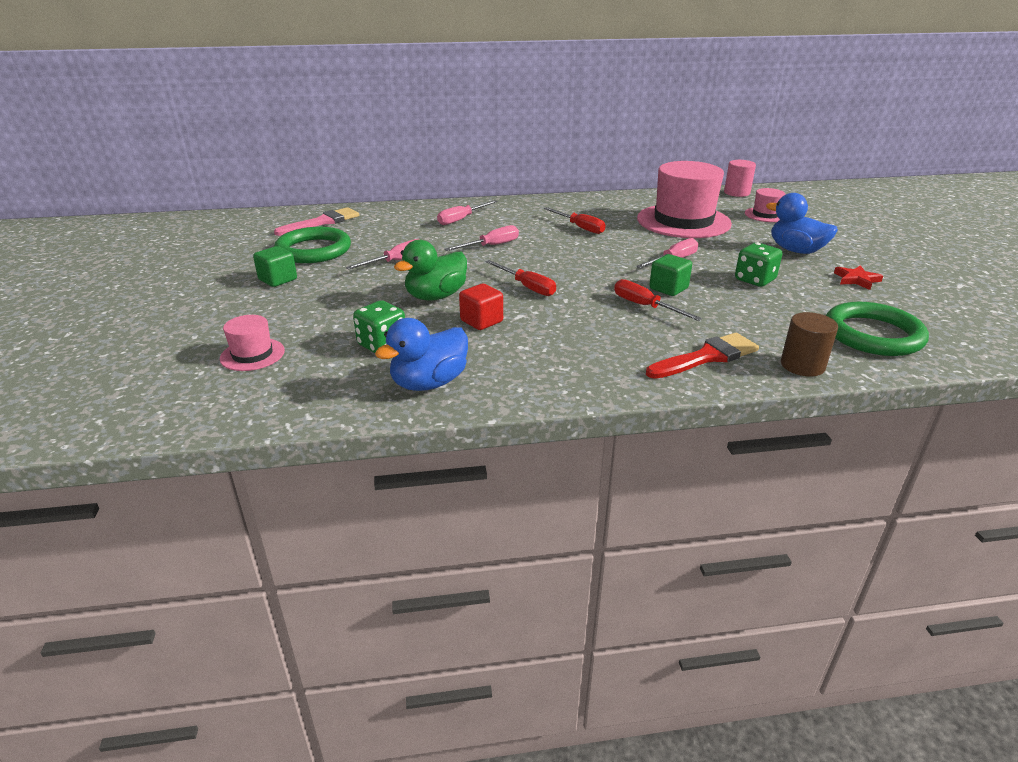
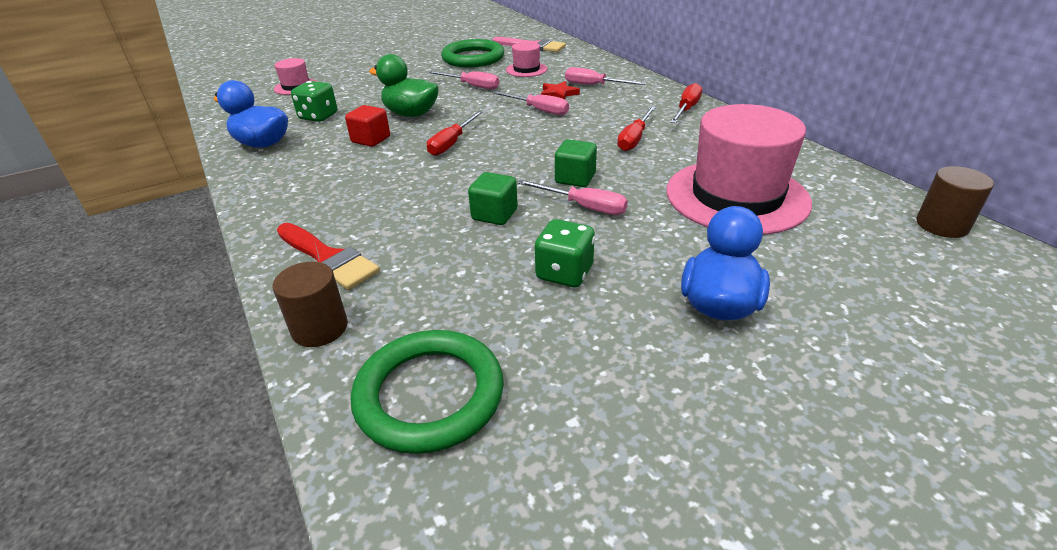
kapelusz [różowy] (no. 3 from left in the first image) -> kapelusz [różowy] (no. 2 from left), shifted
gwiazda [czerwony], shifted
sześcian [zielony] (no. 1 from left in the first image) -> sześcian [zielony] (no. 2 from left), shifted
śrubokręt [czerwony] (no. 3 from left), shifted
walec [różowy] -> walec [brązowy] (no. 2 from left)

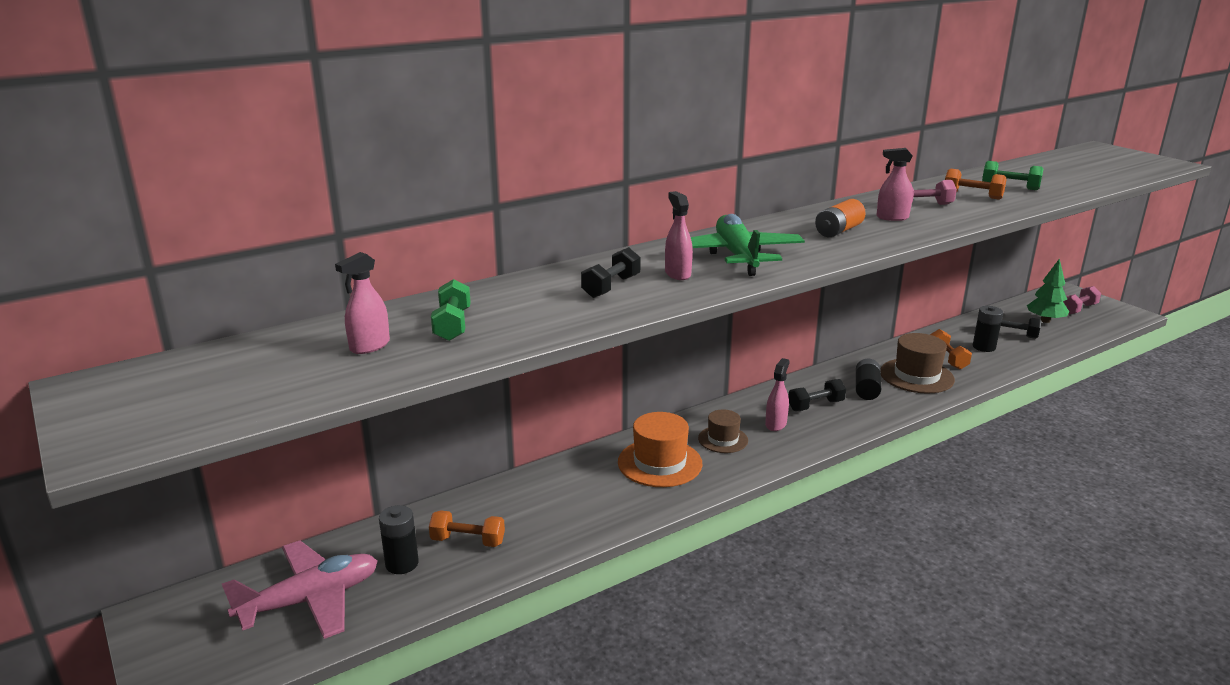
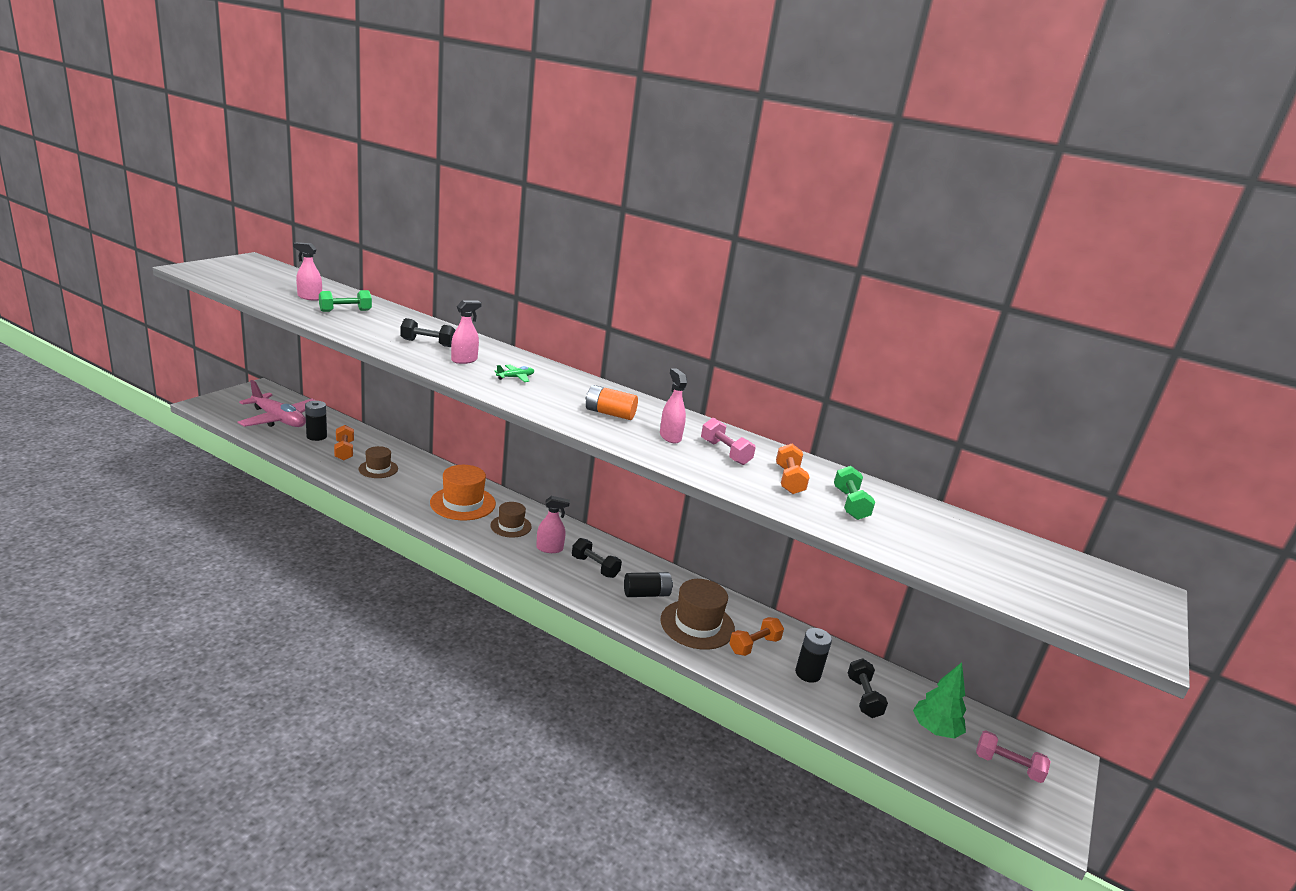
none -> kapelusz [brązowy] (no. 1 from left)
samolot [zielony], x0.41

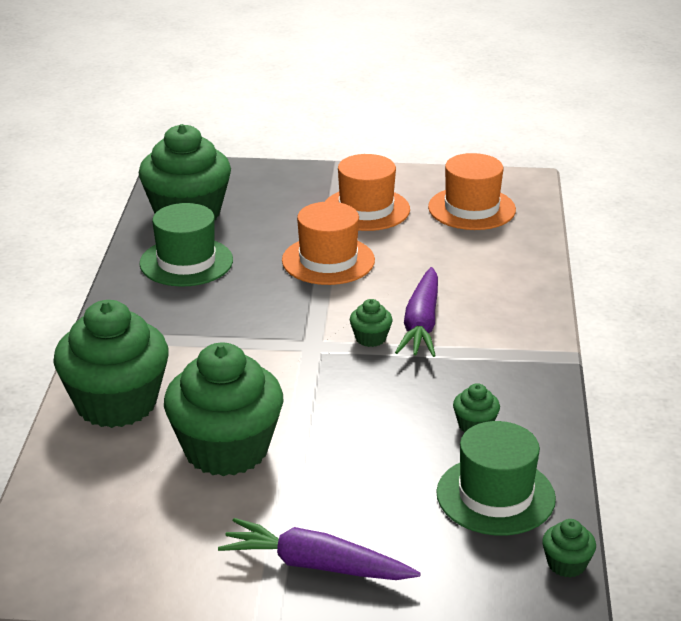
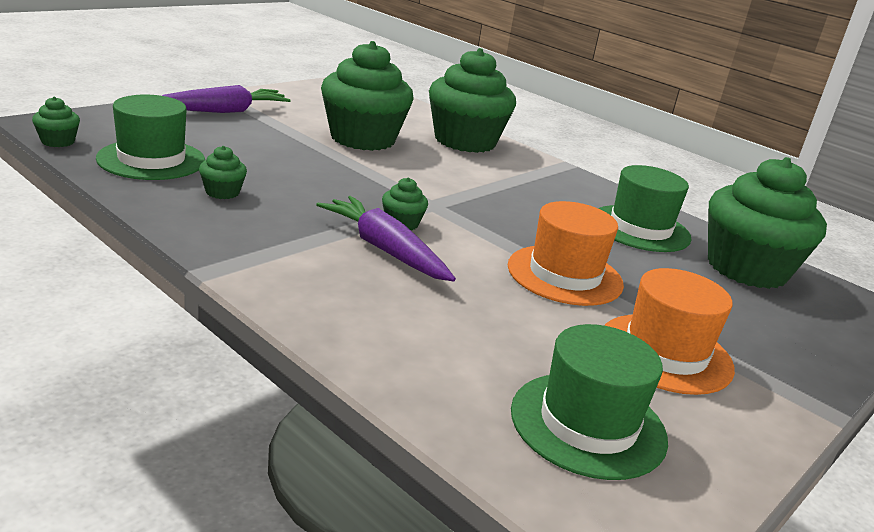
kapelusz [pomarańczowy] (no. 3 from left) -> kapelusz [zielony] (no. 2 from left)

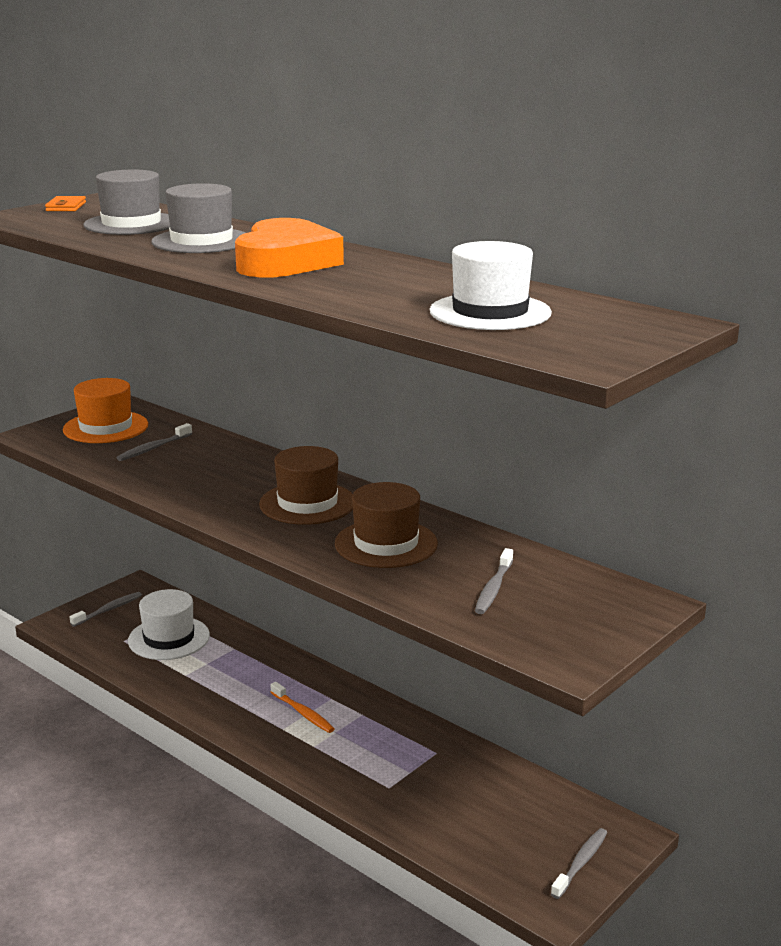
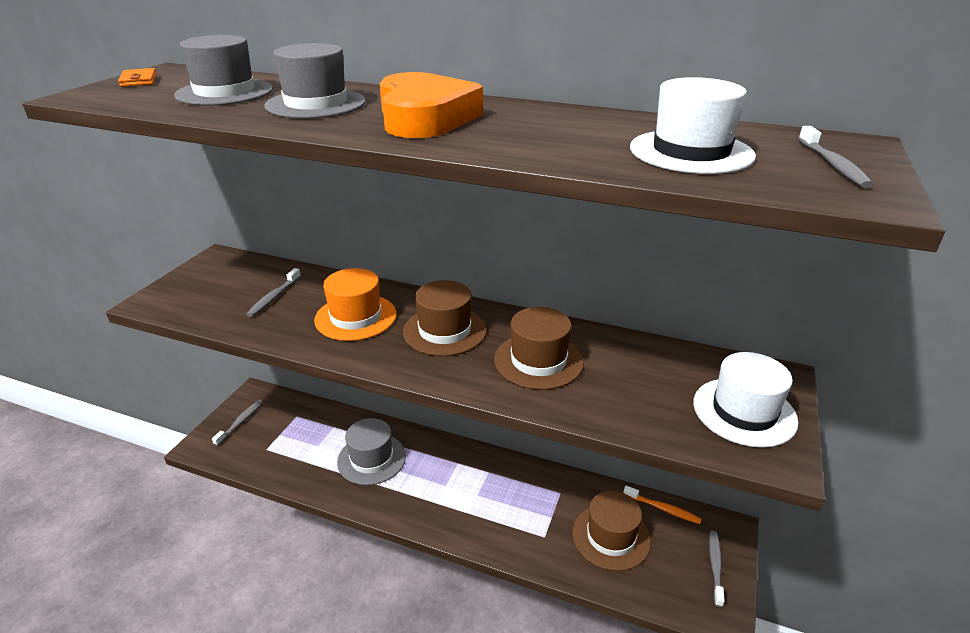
kapelusz [pomarańczowy], shifted
none -> kapelusz [szary] (no. 3 from left)
none -> kapelusz [brązowy] (no. 3 from left)
szczoteczka do zębów [pomarańczowy], shifted
kapelusz [biały] (no. 1 from left in the first image) -> kapelusz [biały] (no. 2 from left), shifted
szczoteczka do zębów [szary] (no. 3 from left in the first image) -> szczoteczka do zębów [szary] (no. 4 from left), shifted

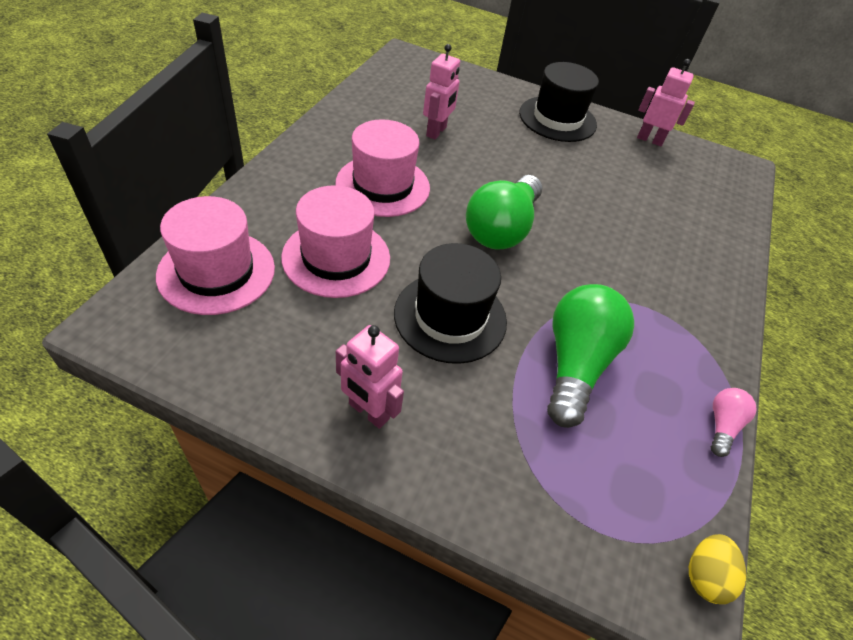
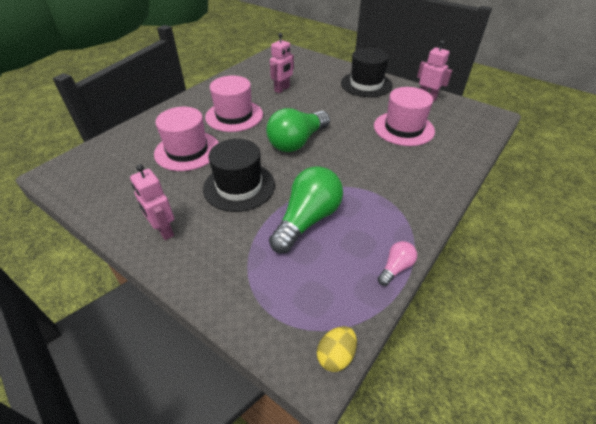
kapelusz [różowy] (no. 1 from left in the first image) -> kapelusz [różowy] (no. 3 from left), shifted

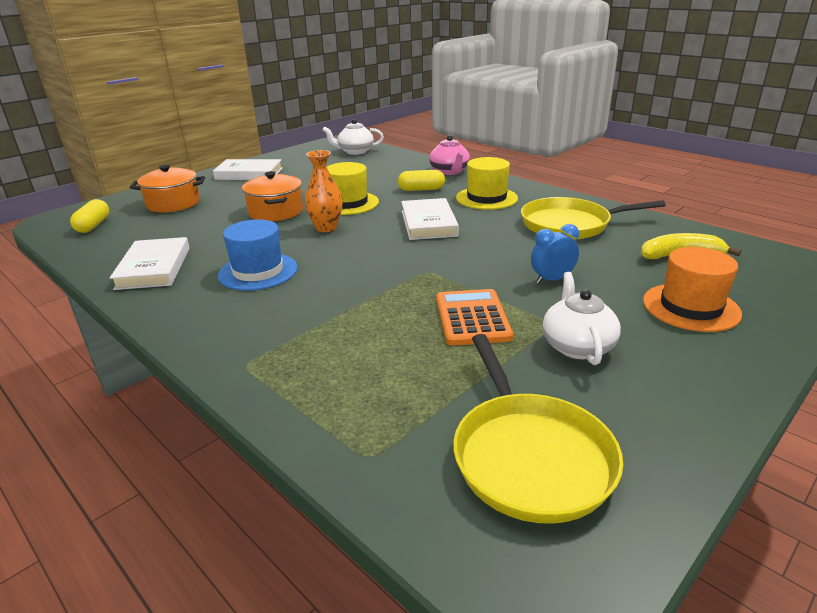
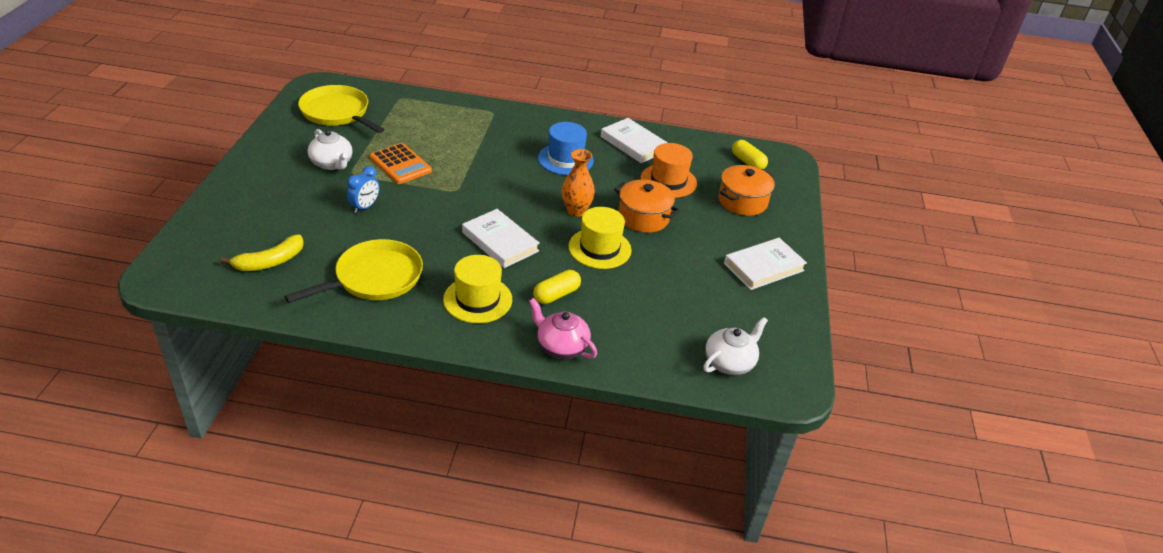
kapelusz [pomarańczowy], shifted

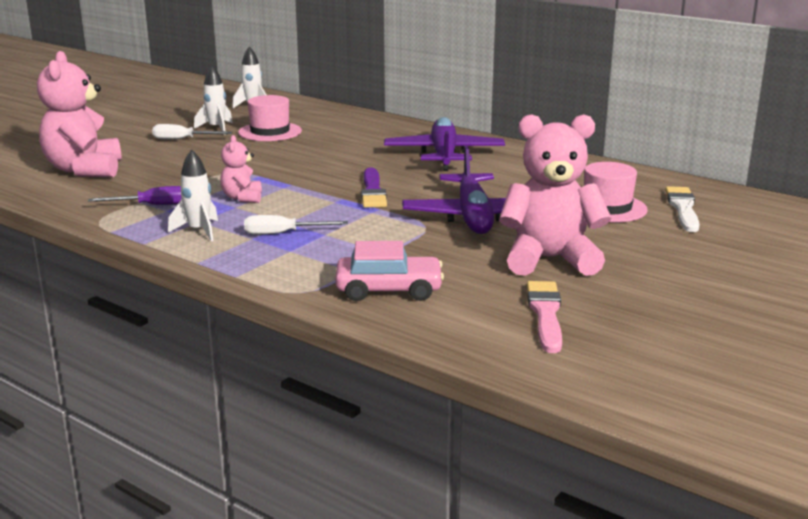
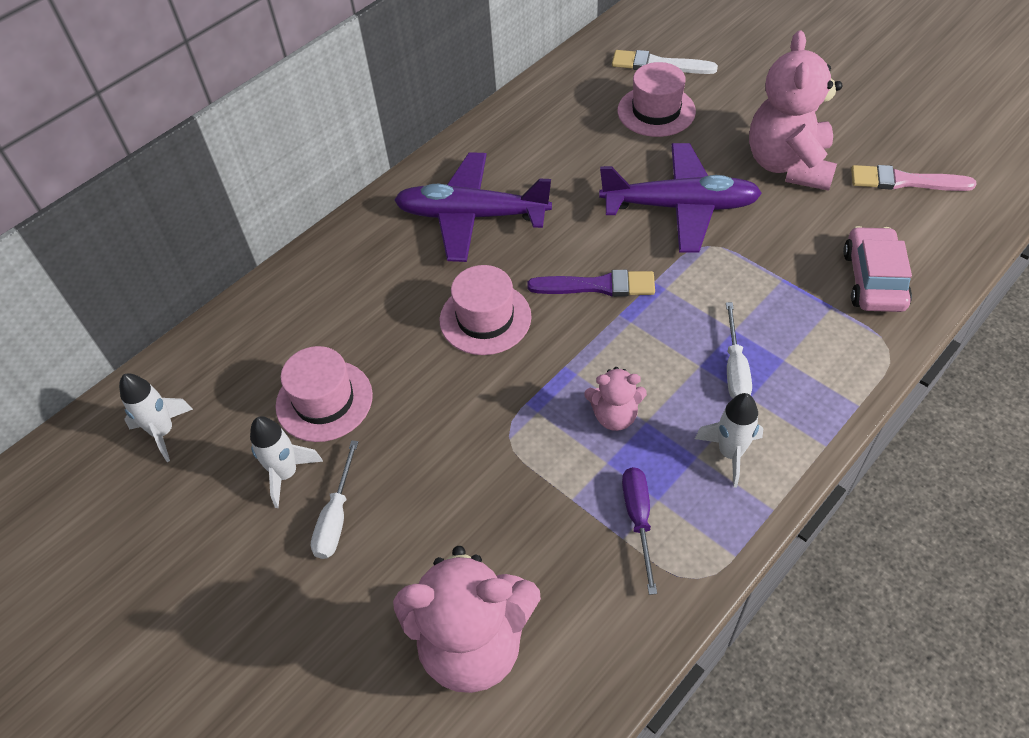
none -> kapelusz [różowy] (no. 2 from left)

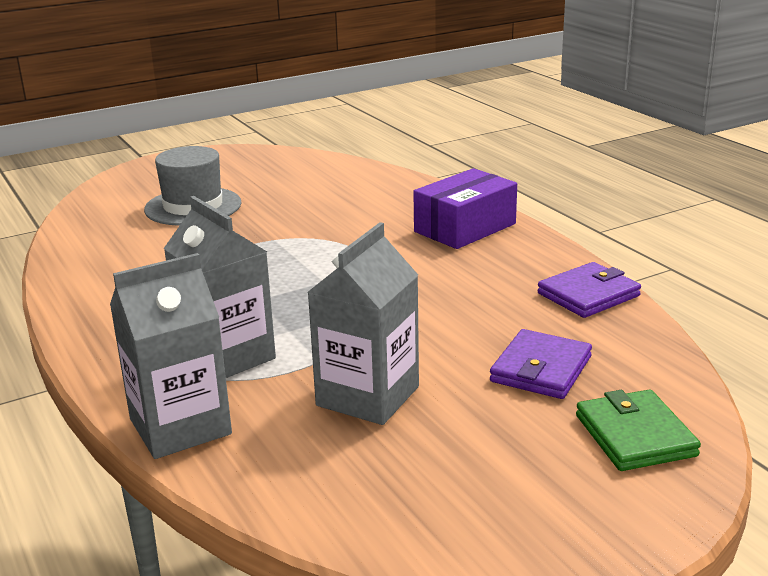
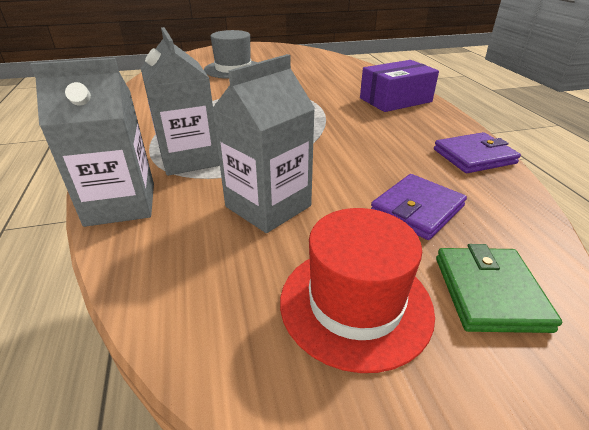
none -> kapelusz [czerwony]

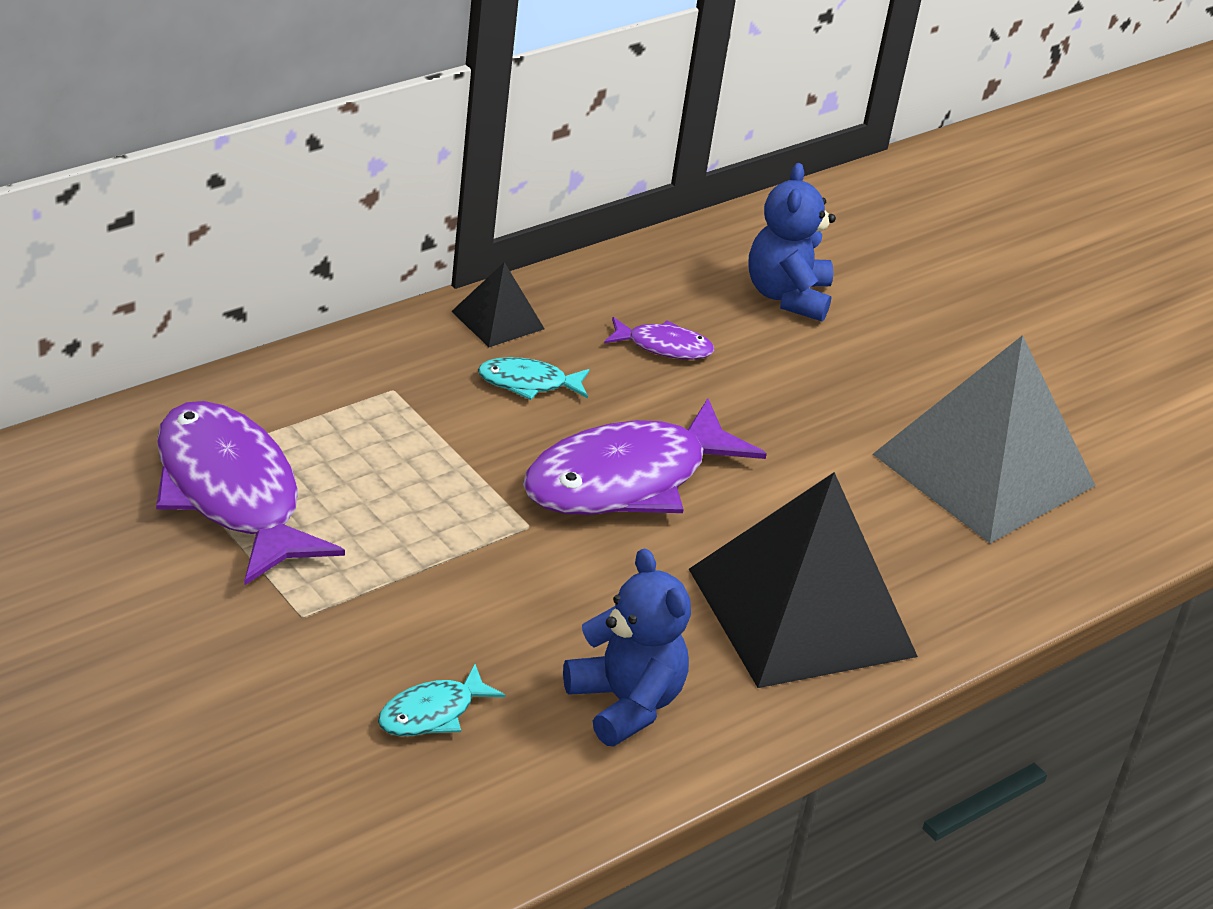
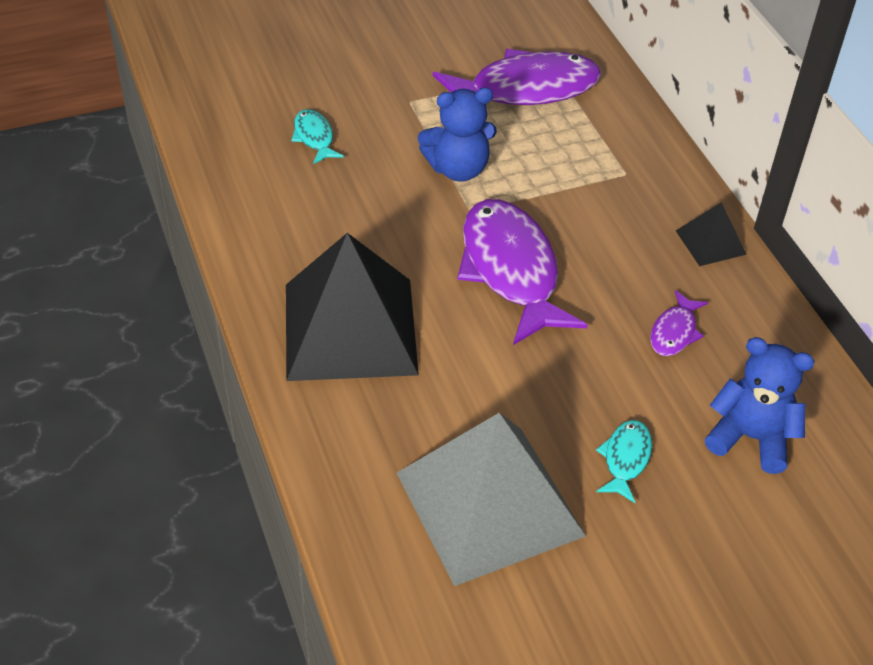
miś [niebieski] (no. 1 from left), shifted
ryba [turkusowy] (no. 2 from left), shifted

